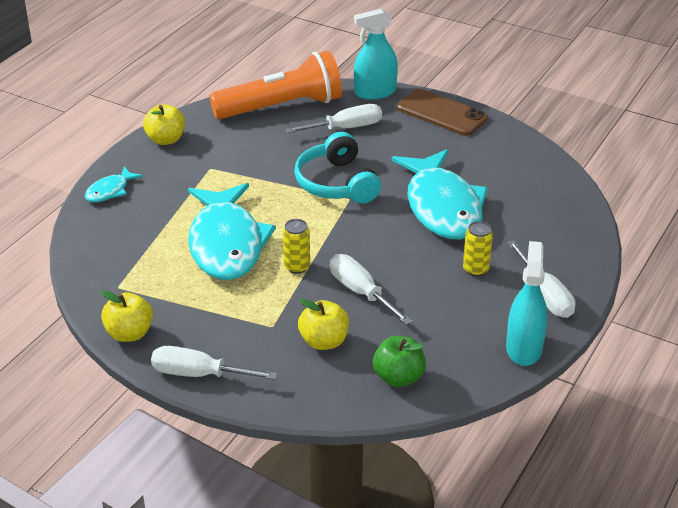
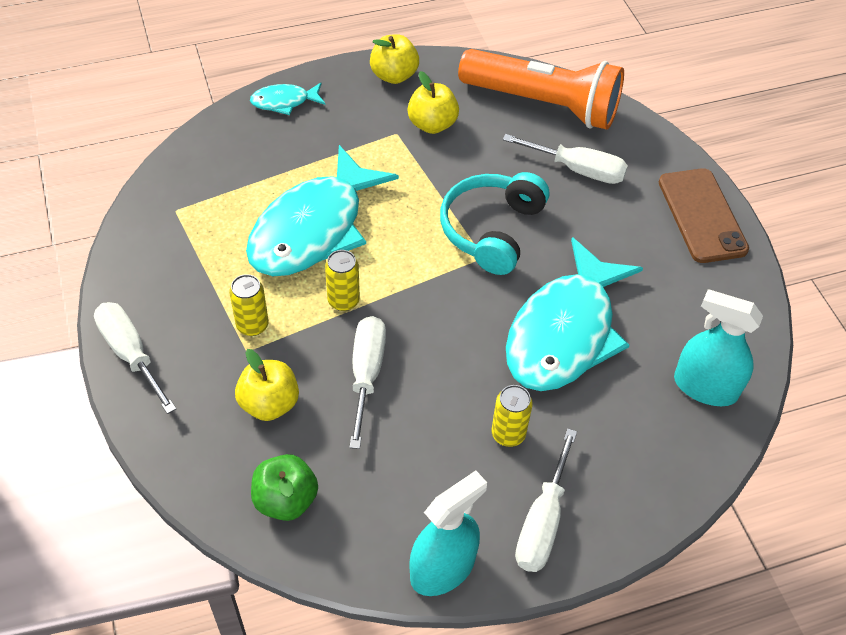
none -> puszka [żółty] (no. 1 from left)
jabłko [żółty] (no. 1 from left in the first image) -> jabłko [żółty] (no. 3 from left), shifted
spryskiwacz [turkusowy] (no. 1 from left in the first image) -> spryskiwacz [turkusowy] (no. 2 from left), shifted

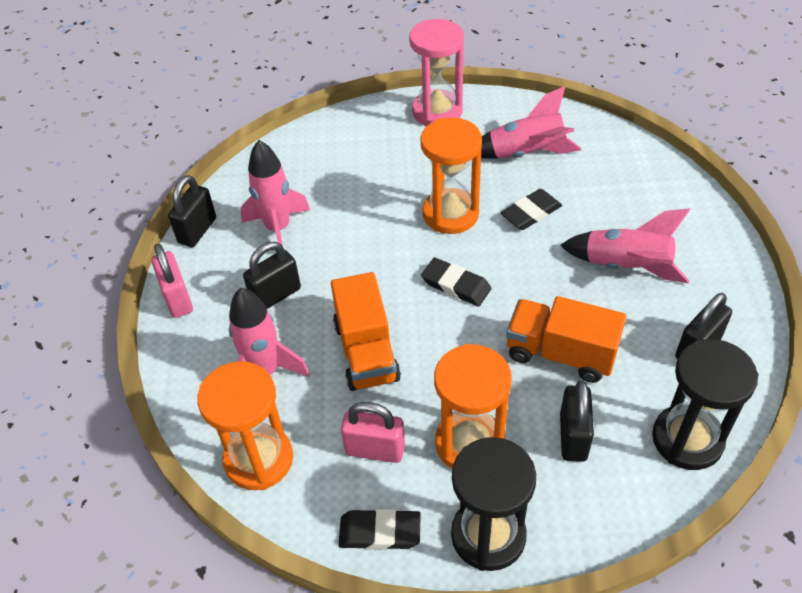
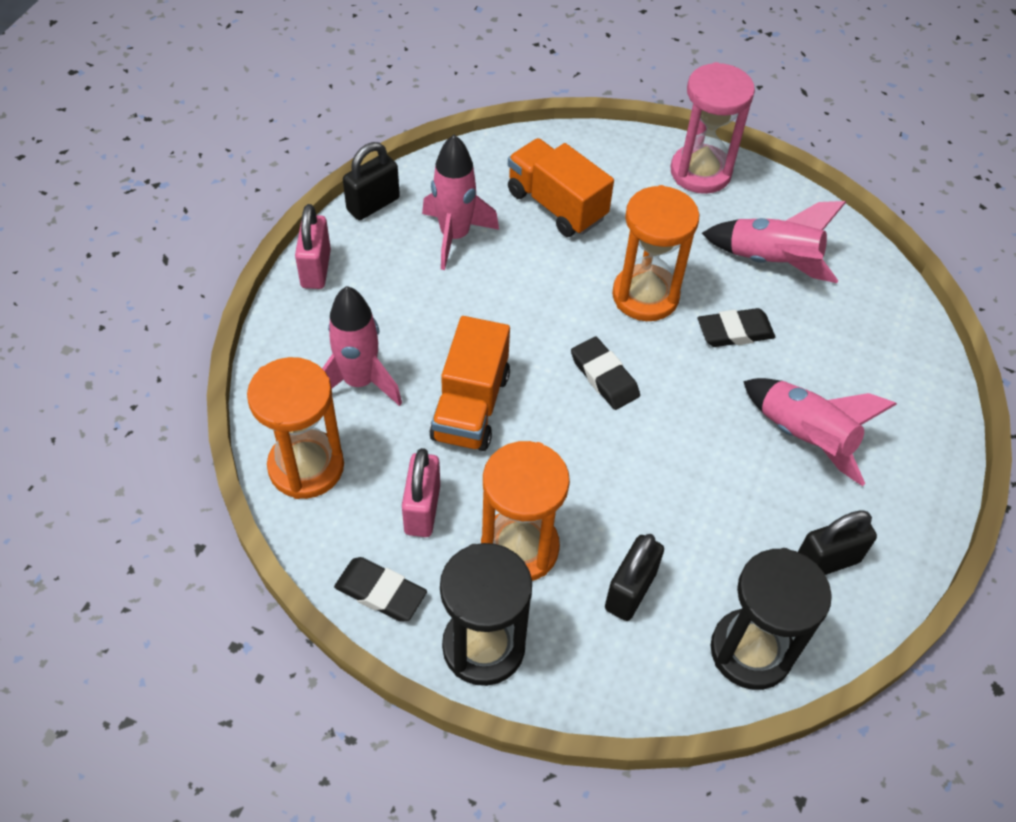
kłódka [różowy] (no. 2 from left), 60 degrees clockwise
ciężarówka [pomarańczowy] (no. 2 from left), shifted
kłódka [czarny] (no. 2 from left) -> none

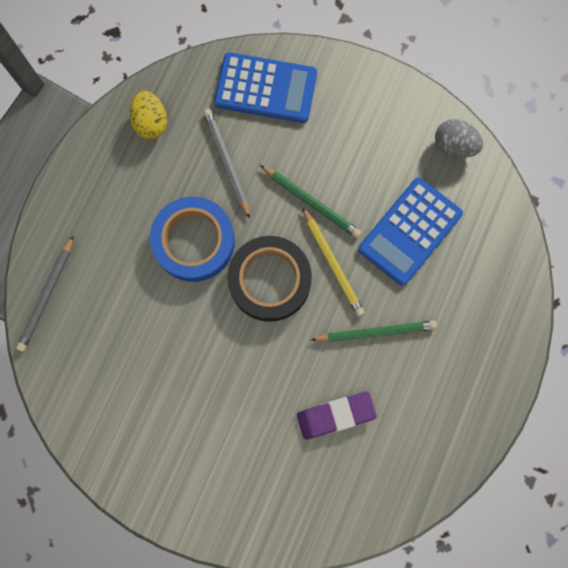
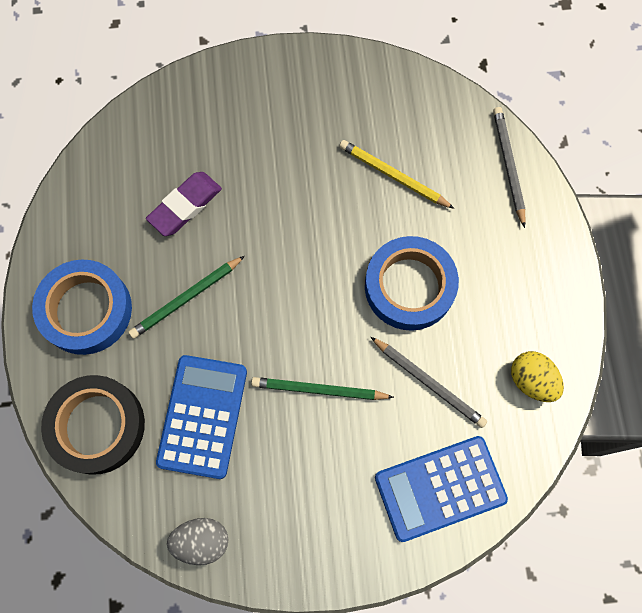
none -> taśma klejąca [niebieski] (no. 1 from left)
taśma klejąca [czarny], shifted
ołówek [żółty], shifted

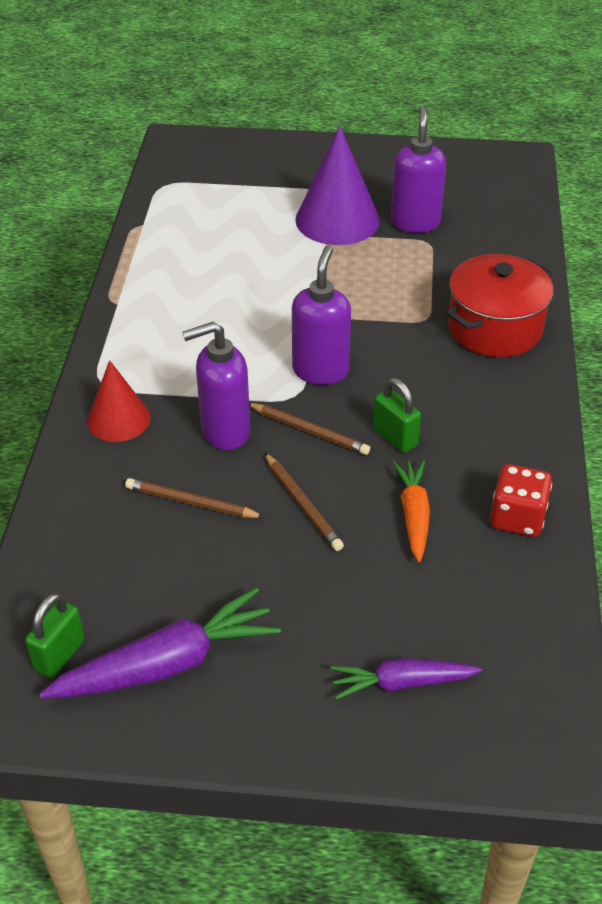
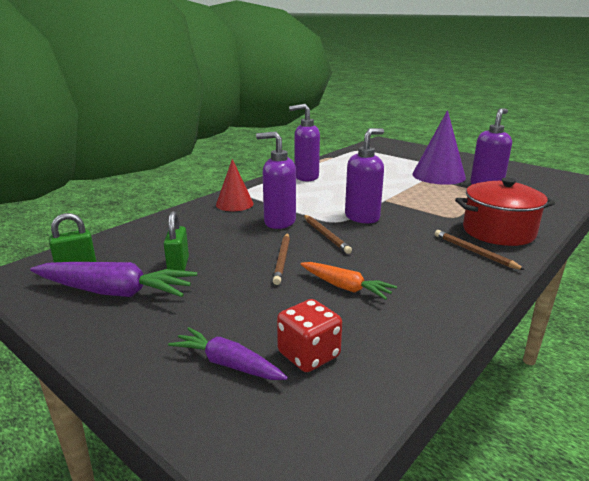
kłódka [zielony] (no. 2 from left), shifted
kostka do gry [czerwony], shifted
none -> dozownik mydła [fioletowy] (no. 2 from left)
marchewka [pomarańczowy], 90 degrees clockwise
ołówek [brązowy] (no. 1 from left in the first image) -> ołówek [brązowy] (no. 3 from left), shifted

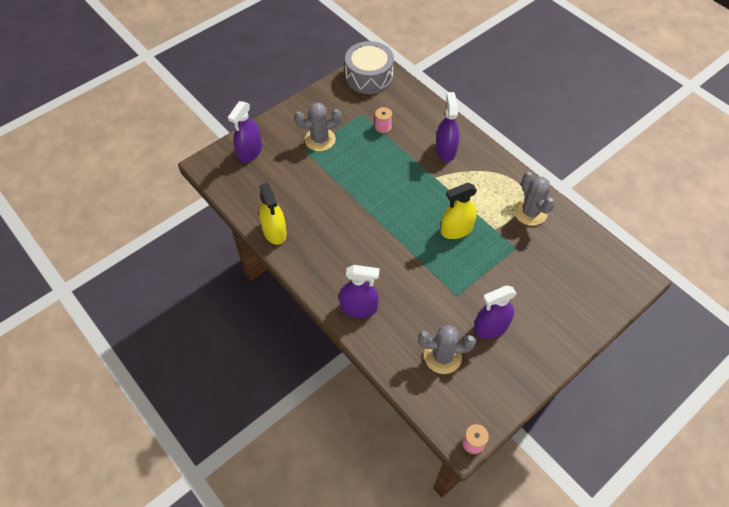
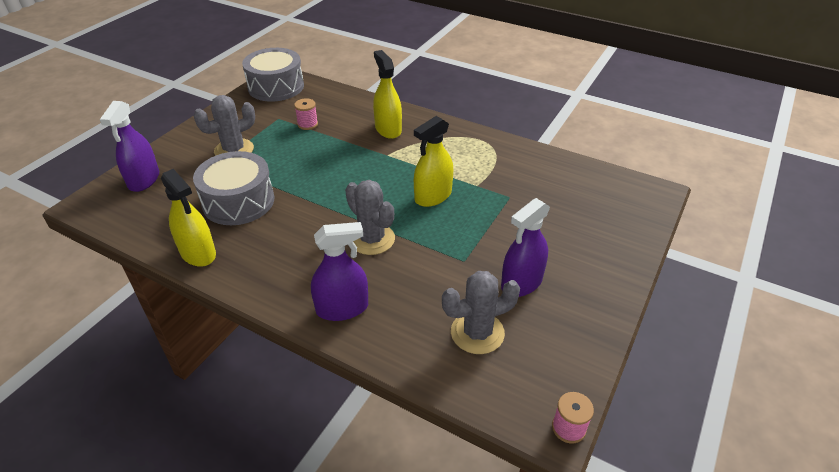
none -> bęben [szary] (no. 1 from left)
kaktus [szary] (no. 3 from left in the first image) -> kaktus [szary] (no. 2 from left), shifted
spryskiwacz [fioletowy] (no. 3 from left) -> spryskiwacz [żółty] (no. 2 from left)

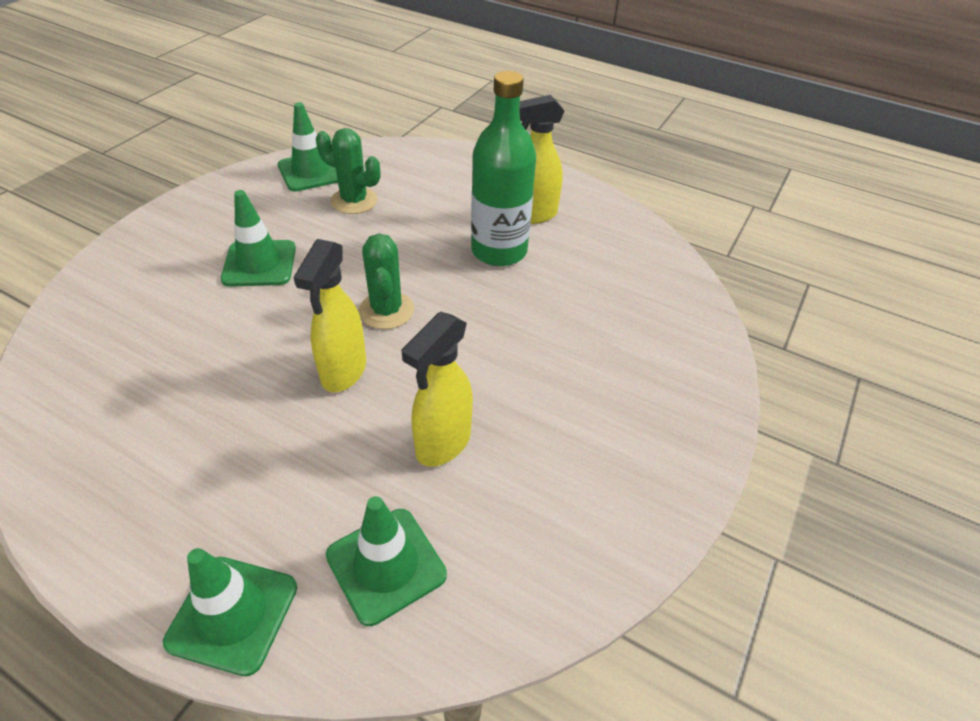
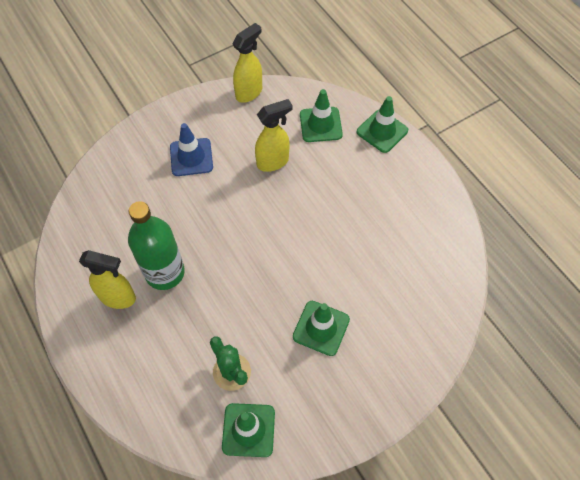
none -> pachołek [niebieski]
spryskiwacz [żółty] (no. 1 from left in the first image) -> spryskiwacz [żółty] (no. 2 from left), shifted
kaktus [zielony] (no. 2 from left) -> none

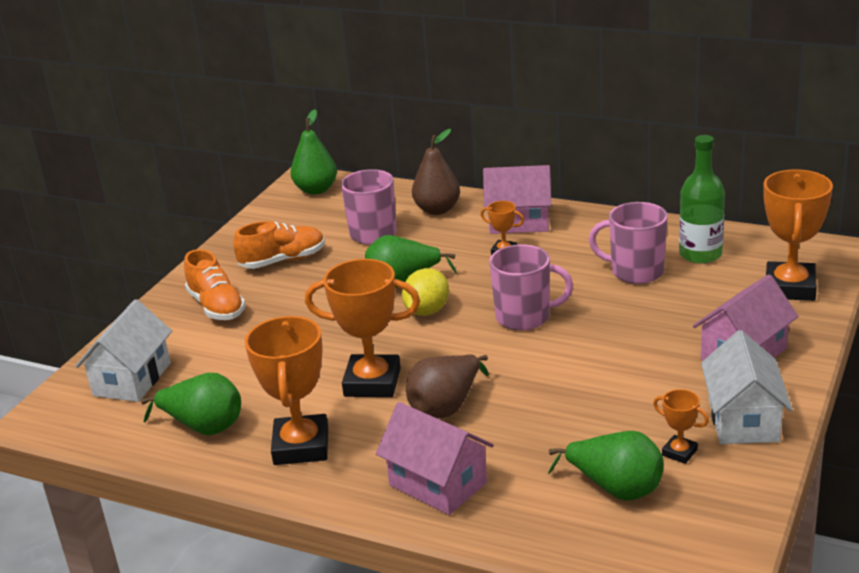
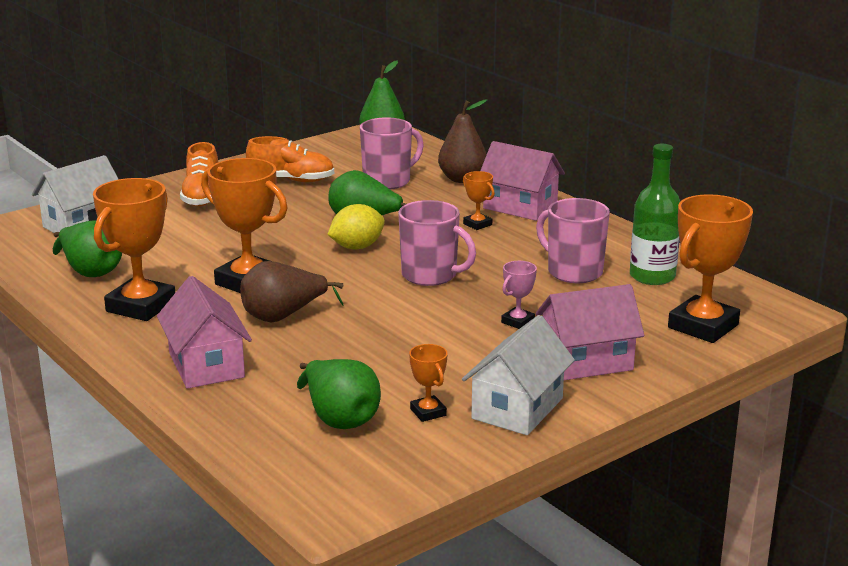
none -> puchar [różowy]

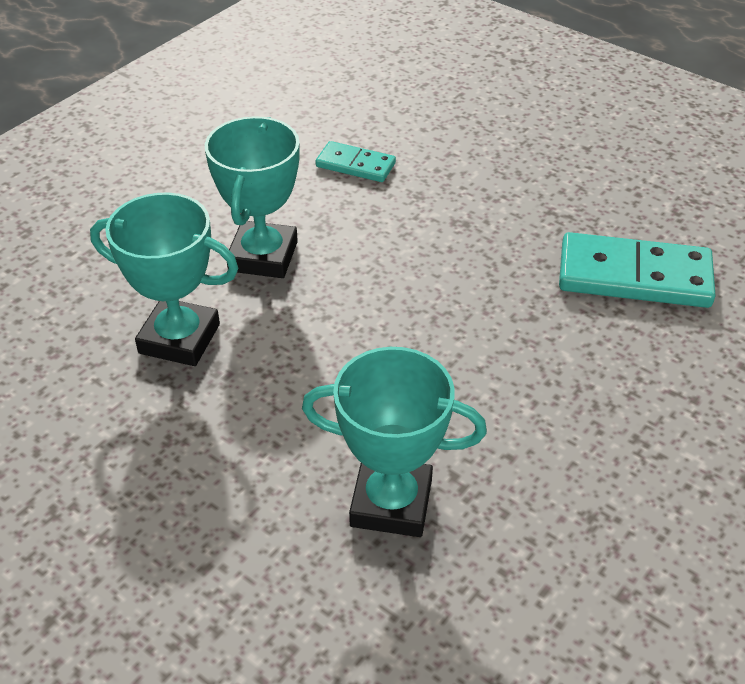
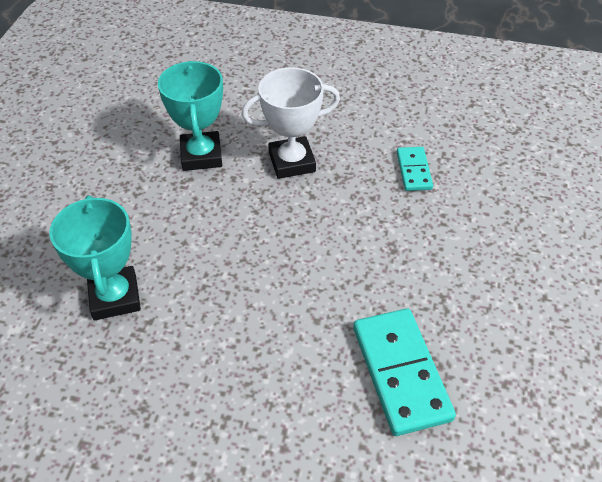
puchar [turkusowy] (no. 2 from left) -> puchar [biały]

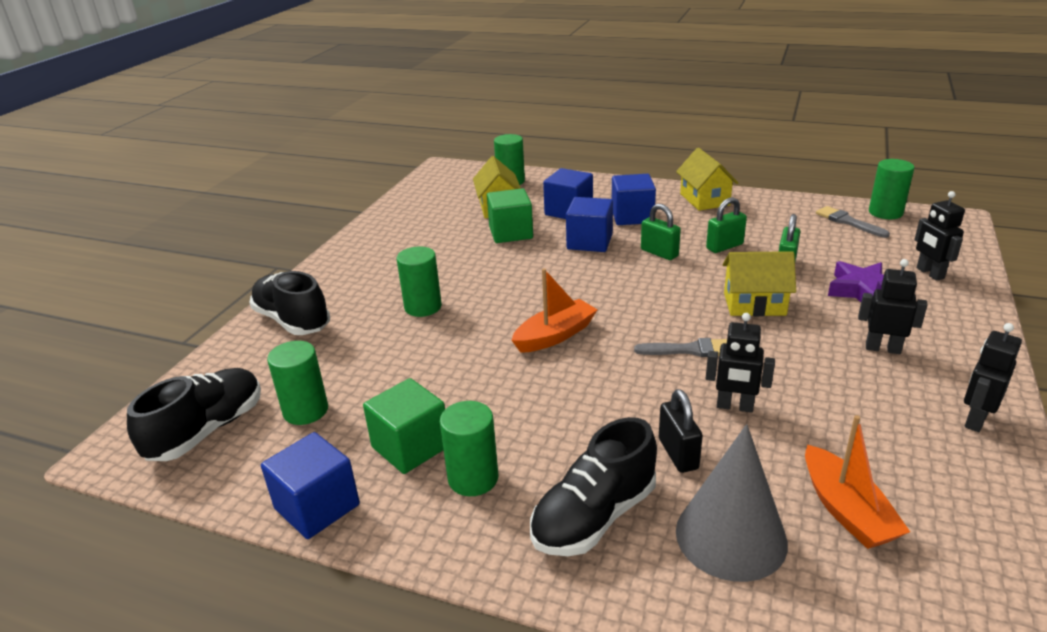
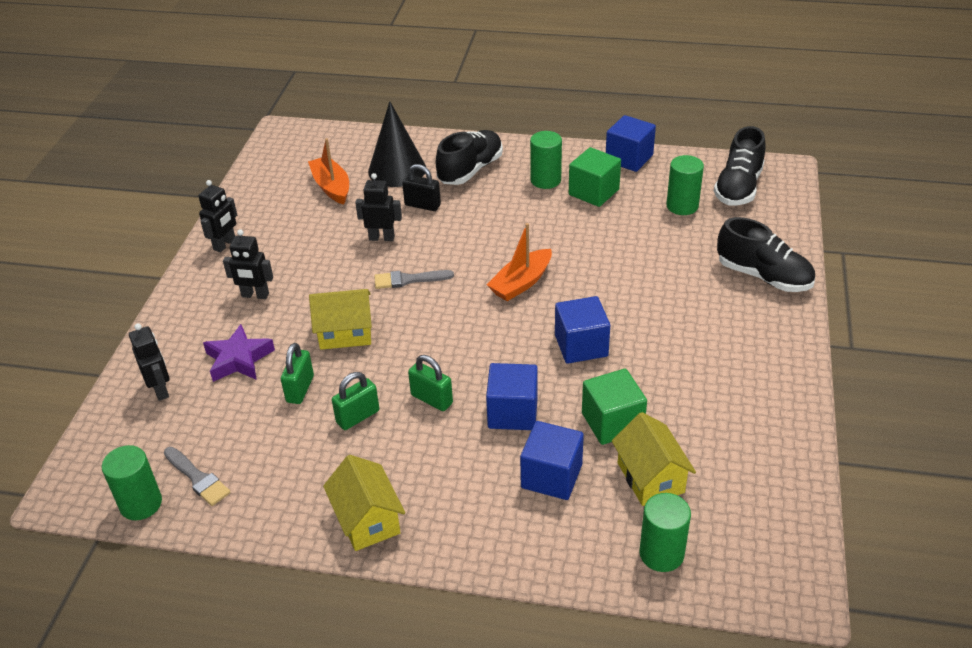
stożek [szary] -> stożek [czarny]
kłódka [czarny], 45 degrees counterclockwise
sześcian [niebieski] (no. 4 from left in the first image) -> sześcian [niebieski] (no. 3 from left), shifted
walec [zielony] (no. 2 from left) -> none

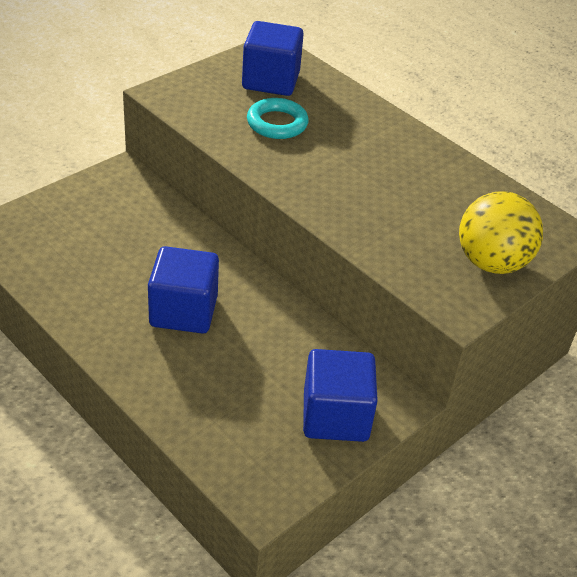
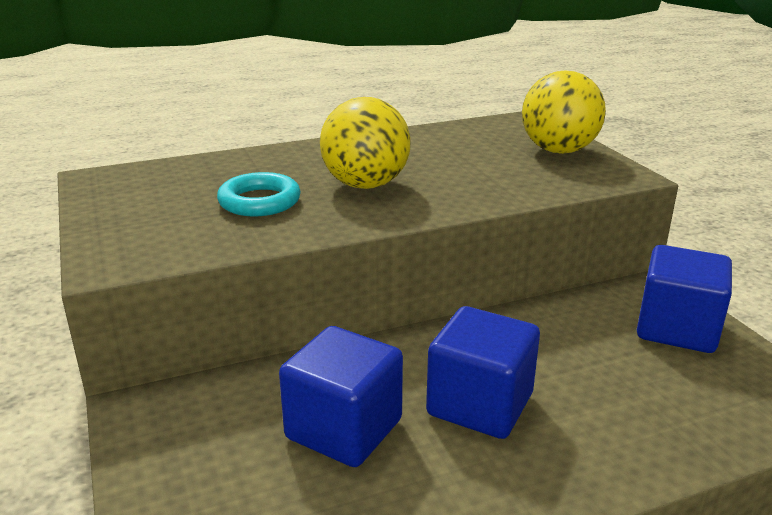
sześcian [niebieski] (no. 2 from left in the first image) -> sześcian [niebieski] (no. 1 from left), shifted
none -> piłka [żółty] (no. 1 from left)

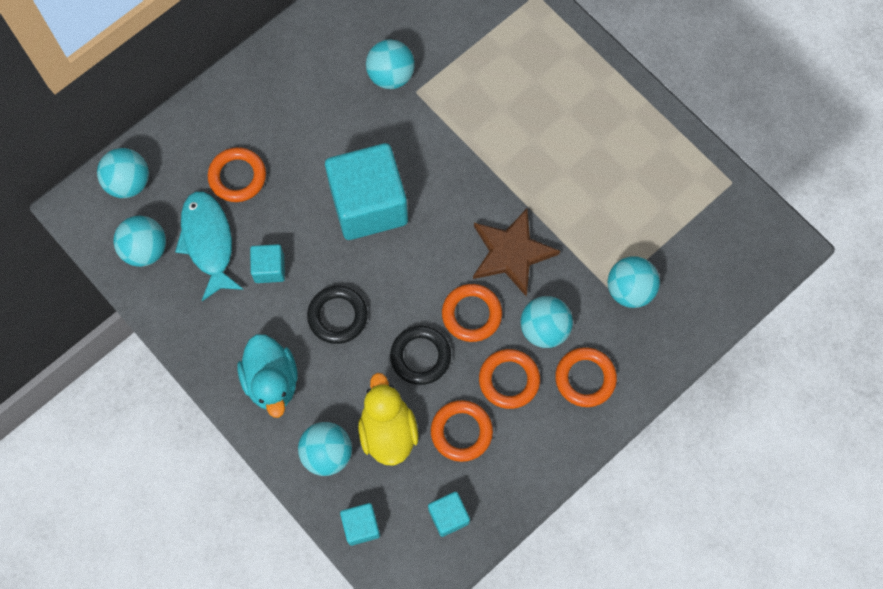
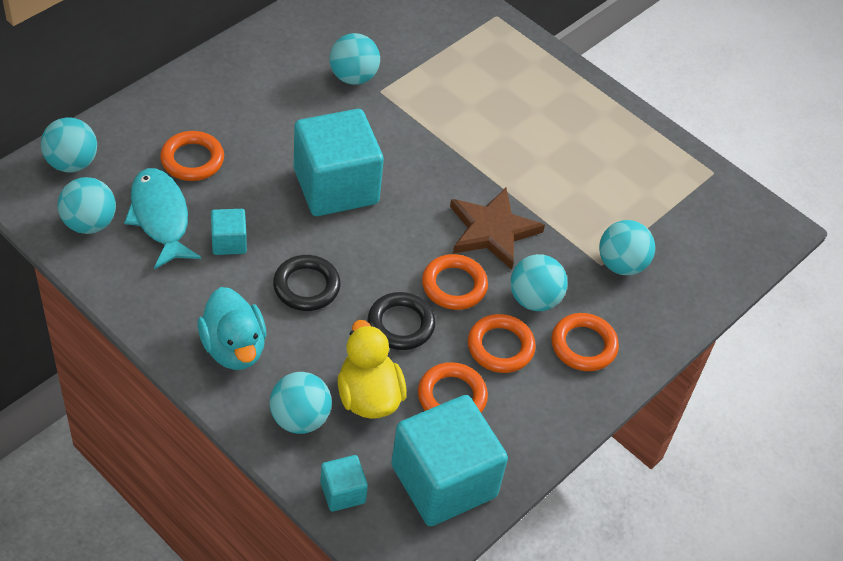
sześcian [turkusowy] (no. 4 from left), x2.21

